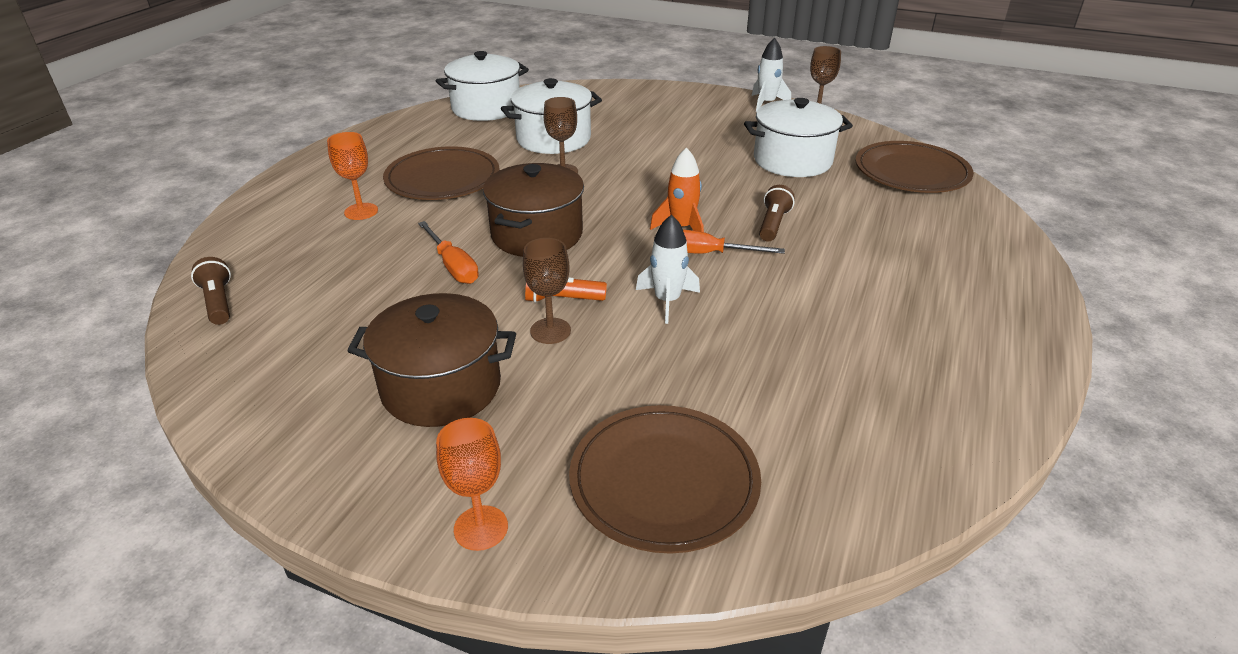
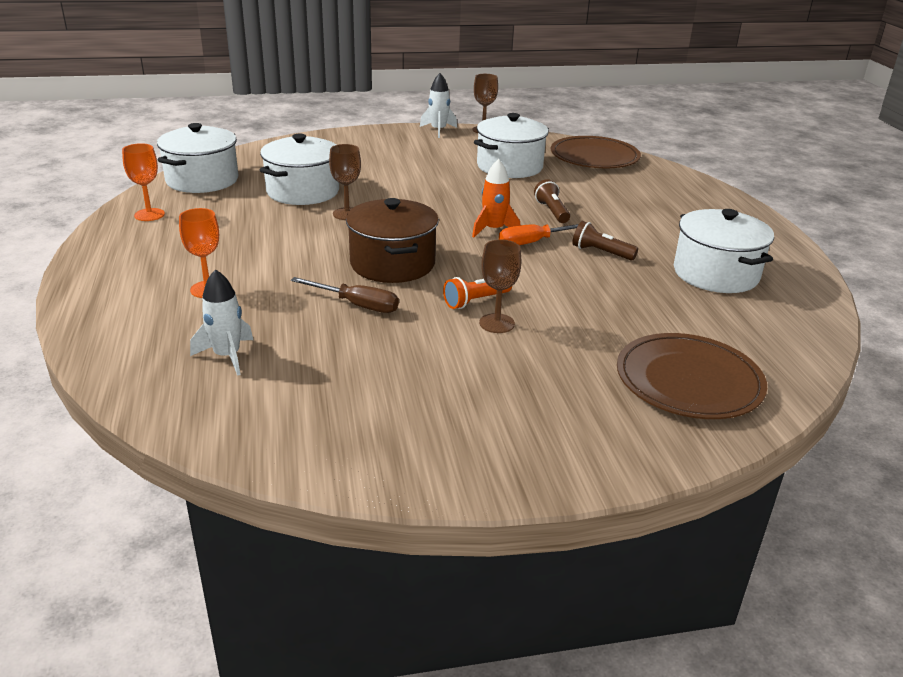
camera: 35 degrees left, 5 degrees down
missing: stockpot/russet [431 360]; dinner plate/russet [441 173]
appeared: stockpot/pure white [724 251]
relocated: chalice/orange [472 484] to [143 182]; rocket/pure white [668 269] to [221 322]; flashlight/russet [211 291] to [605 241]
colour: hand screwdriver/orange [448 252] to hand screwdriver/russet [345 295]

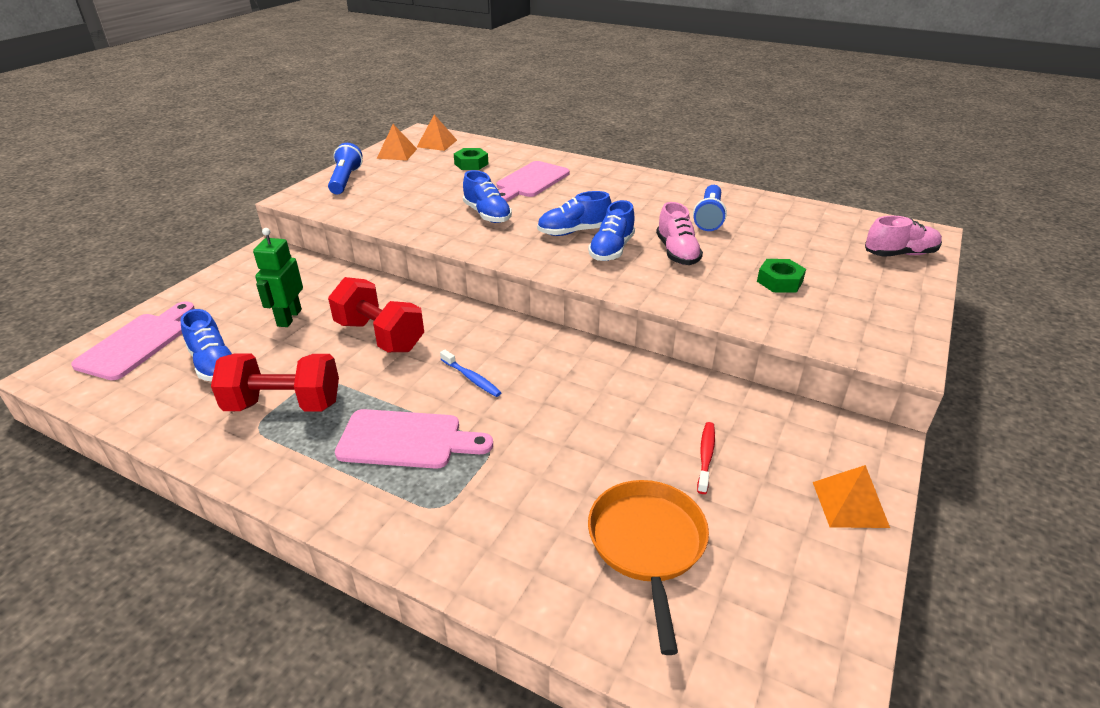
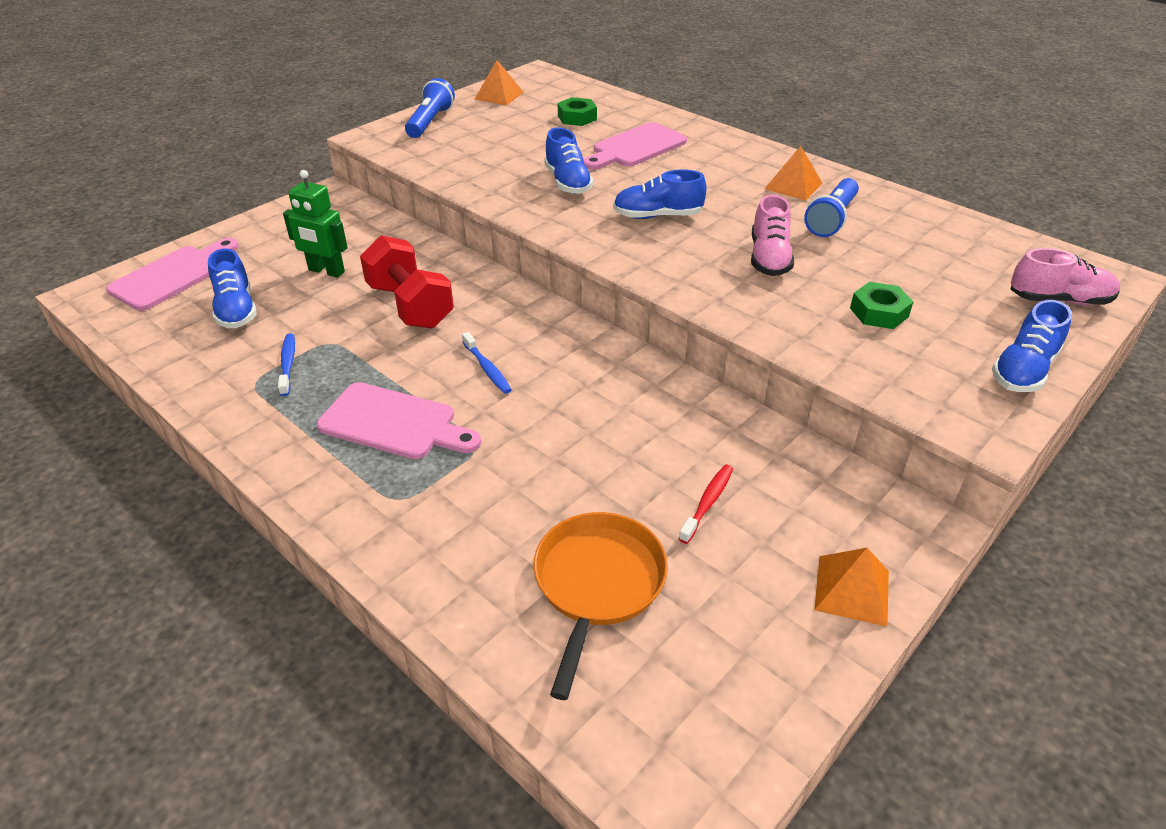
camera: 15 degrees right, 5 degrees up
relocated: pyramid/orange [437 133] to [793 173]; sneaker/blue [611 230] to [1032 346]
exchanged: dumbbell/red [275 383] to tooth brush/blue [286 364]
spun: robot/green [278 277] = [315 224] 90 degrees counterclockwise

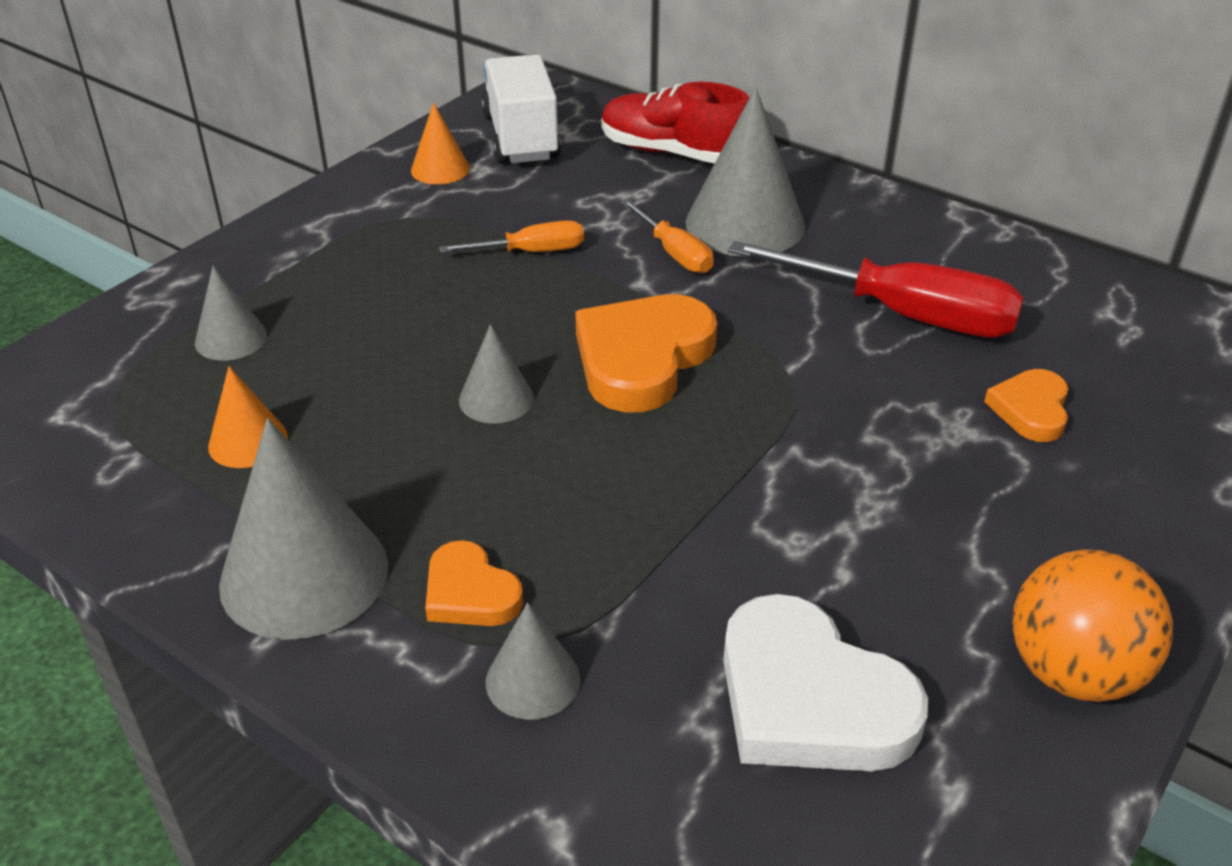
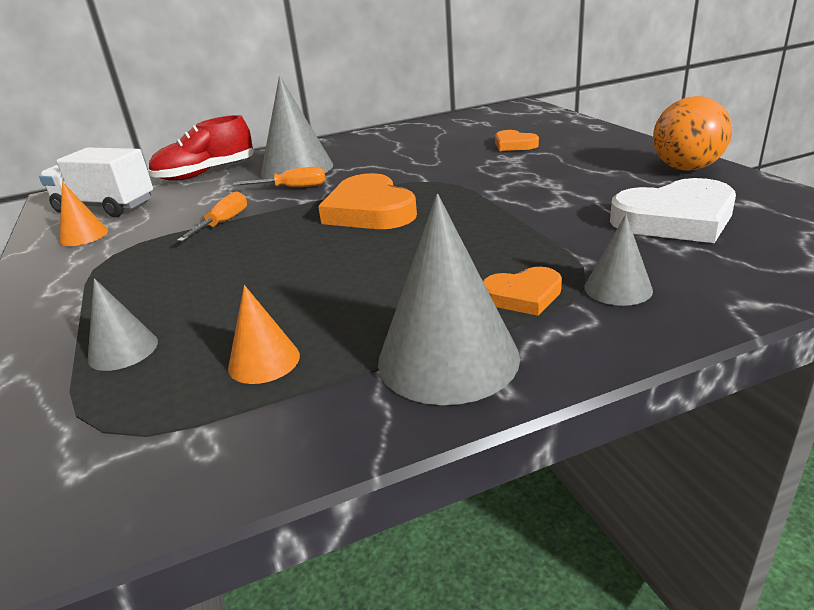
camera: 55 degrees left, 10 degrees down
missing: solid cone/gray [496 374]; hand screwdriver/red [876 289]

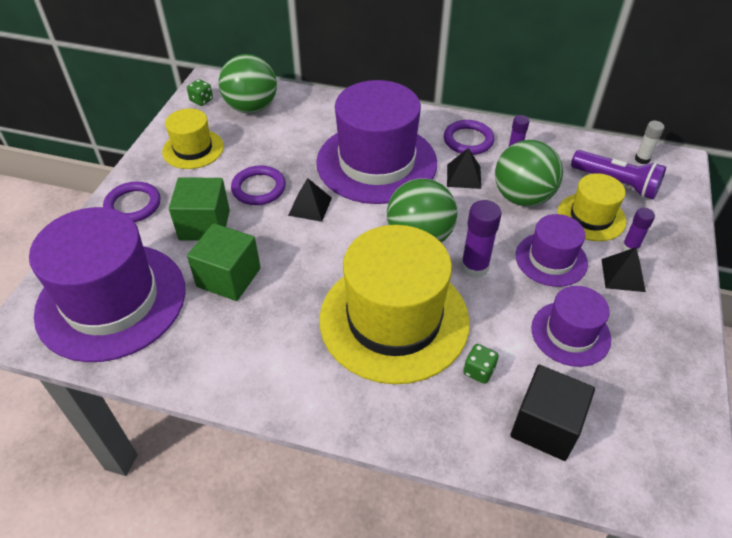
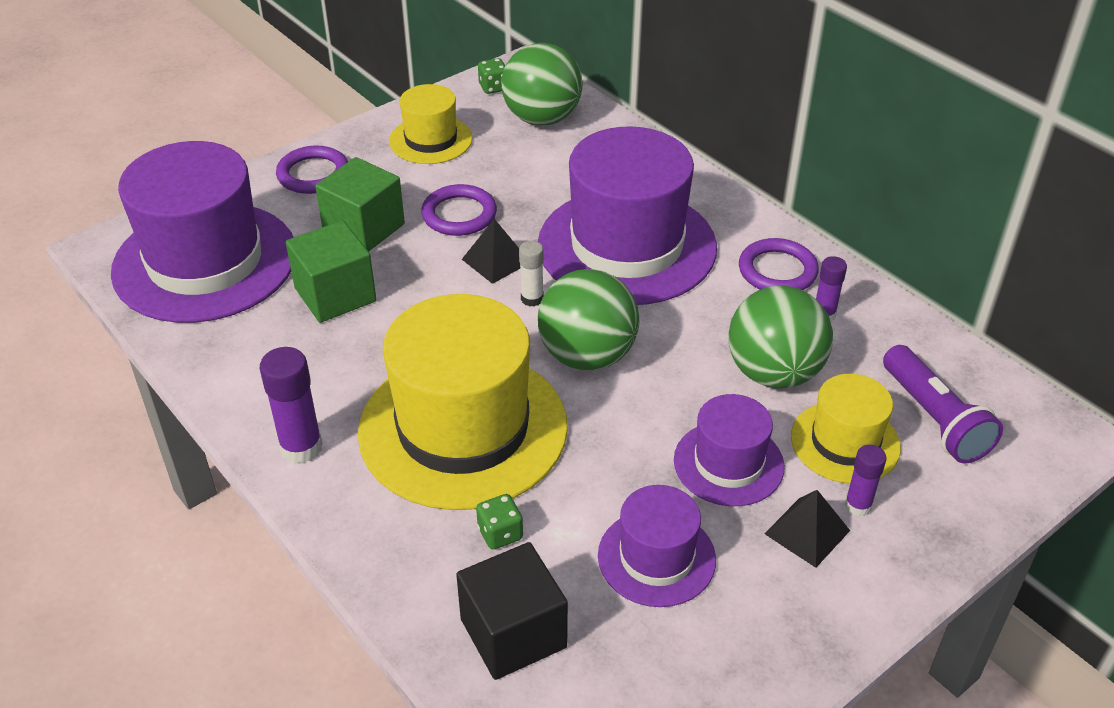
camera: 35 degrees right, 5 degrees down
missing: pyramid/jet-black [464 168]
relocated: glue stick/violet [481 239] to [291 405]; glue stick/pure white [649 142] to [531 274]

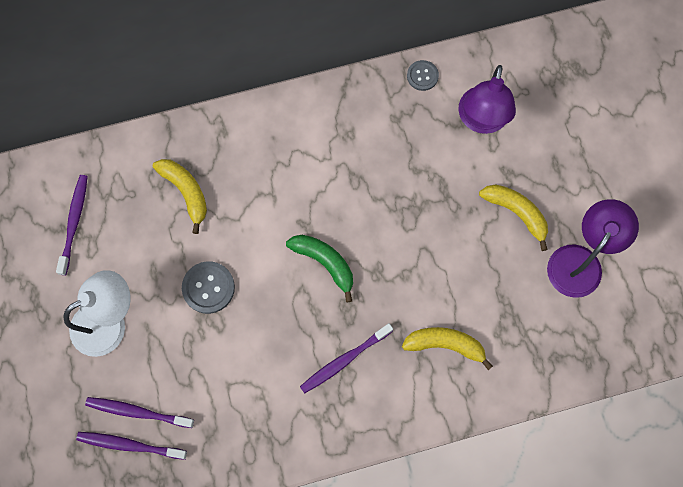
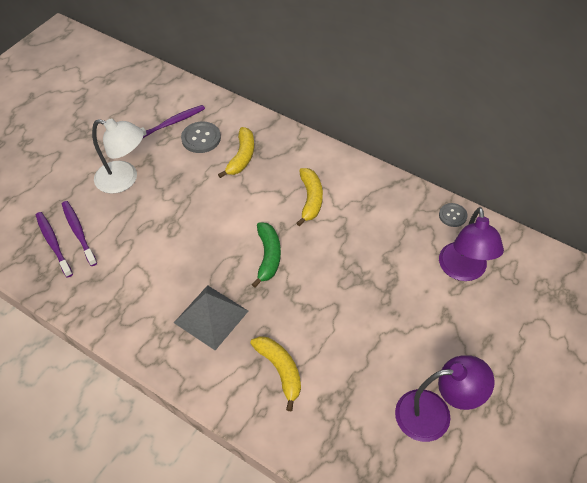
camera: 50 degrees right, 20 degrees down
relocated: shirt button/gray [208 287] to [201 137]; banana/bright yellow [513 217] to [310 197]
exchanged: tooth brush/violet [346 358] to pyramid/gray [211 317]
spun: desk lamp/violet [487 99] = [471 244] 60 degrees counterclockwise

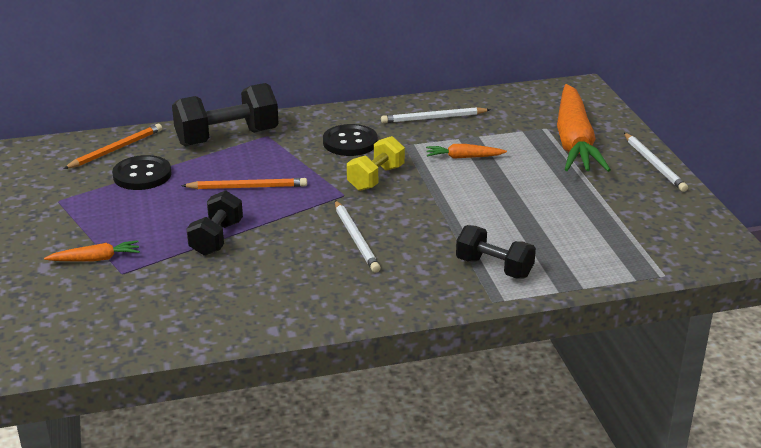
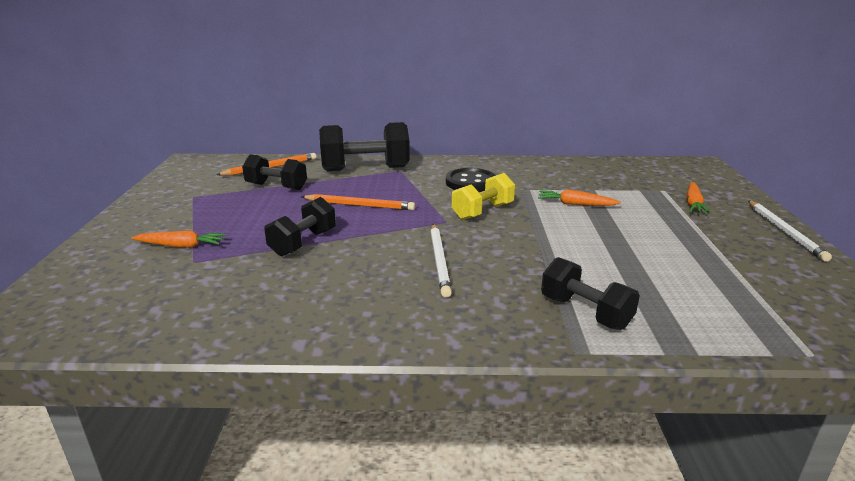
camera: 15 degrees right, 5 degrees down
missing: pencil/pure white [436 115]
exchanged: shirt button/jet-black [142 172] to dumbbell/jet-black [274 172]
size: toy carrot/orange [584 128] = [698 198] x0.43

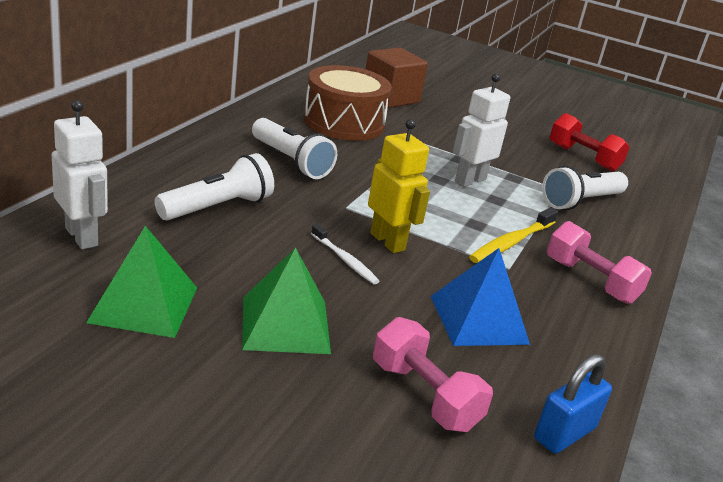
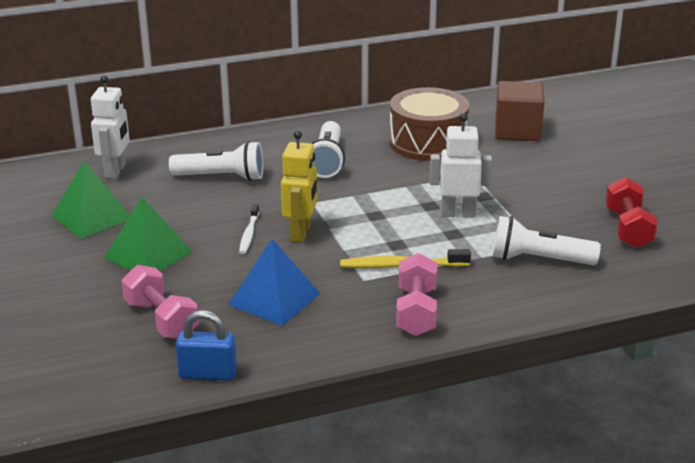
camera: 50 degrees right, 0 degrees up
spun: dumbbell/rose-pink [433 374] = [160 302] 45 degrees counterclockwise

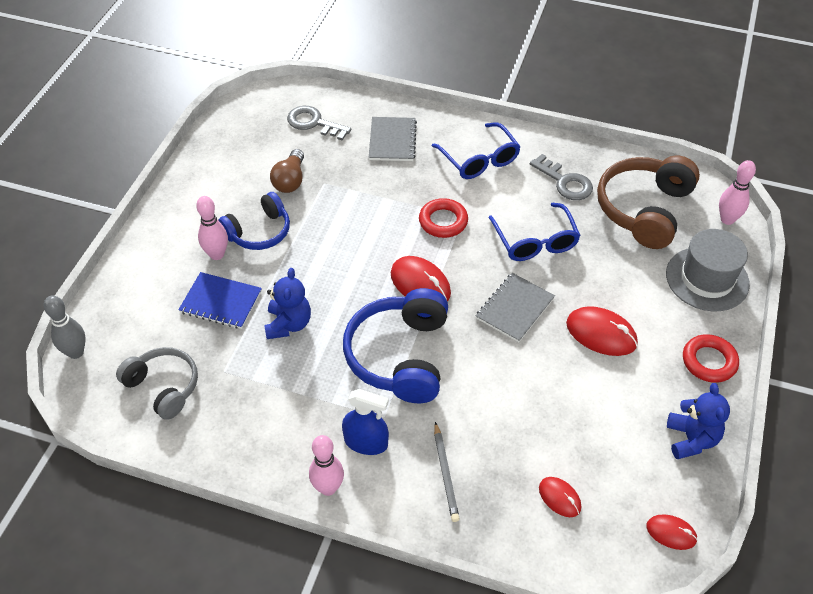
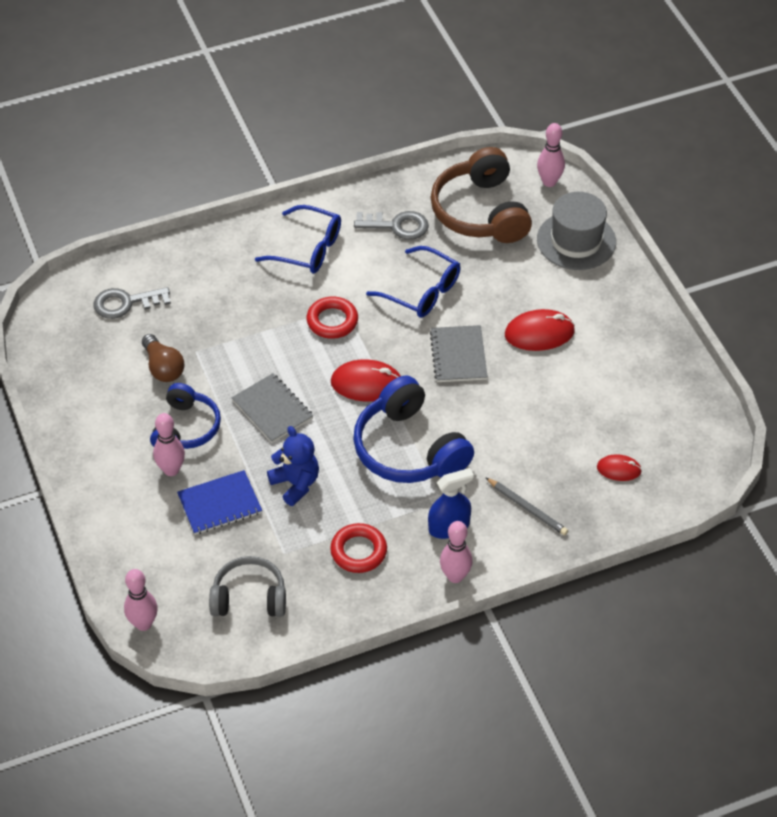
camera: 40 degrees left, 0 degrees up
missing: computer mouse/red [672 532]; teddy/blue [698 421]
relocated: exercise book/gray [393 139] to [272 408]; torus/red [711 358] to [358 548]
colour: bowling pin/gray [65 327] to bowling pin/rose-pink [141 600]

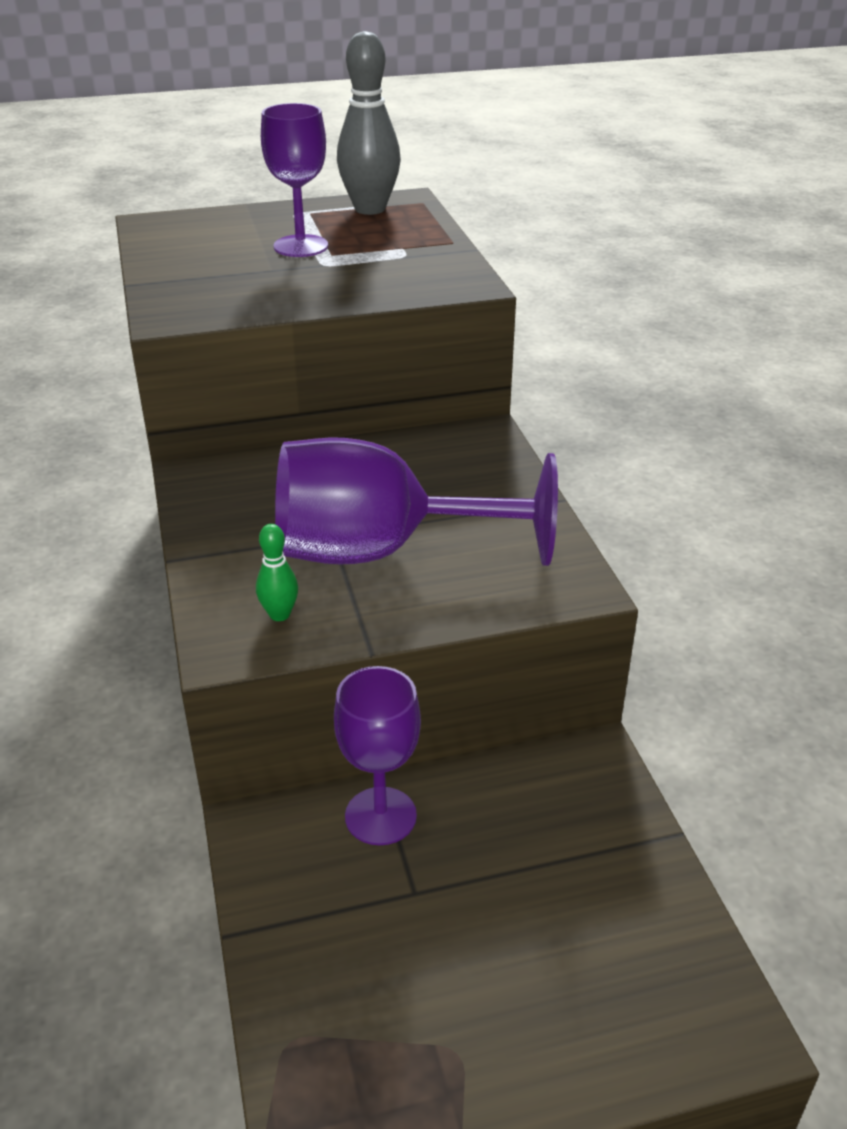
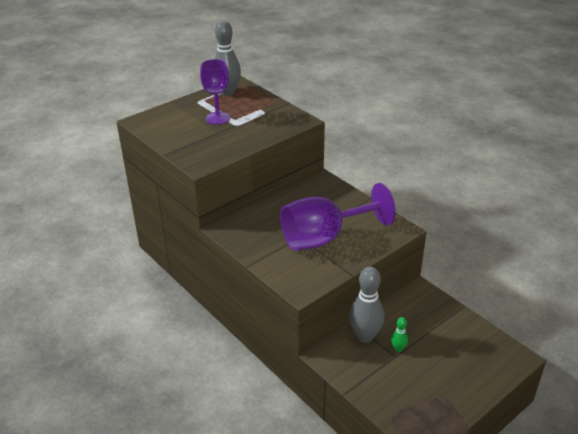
camera: 25 degrees left, 0 degrees up
relocated: bowling pin/green [277 572] to [399 334]
exchanged: chalice/violet [377 755] to bowling pin/gray [366 305]

